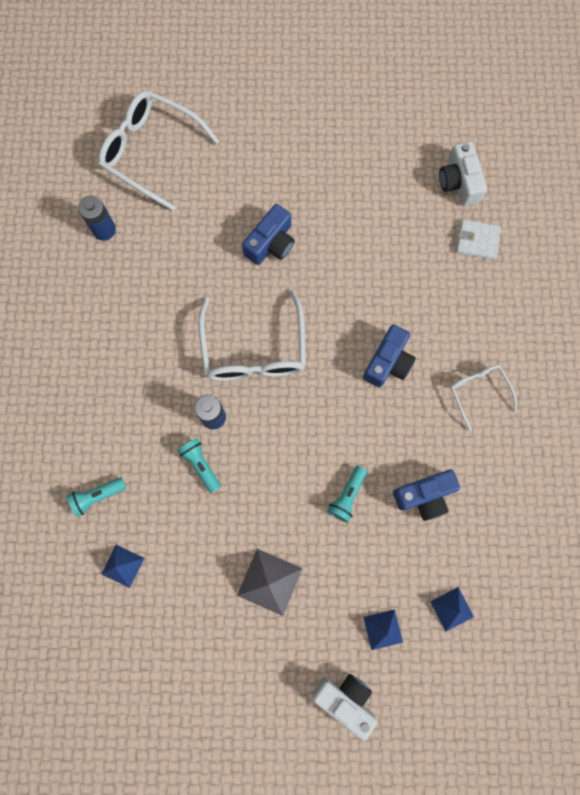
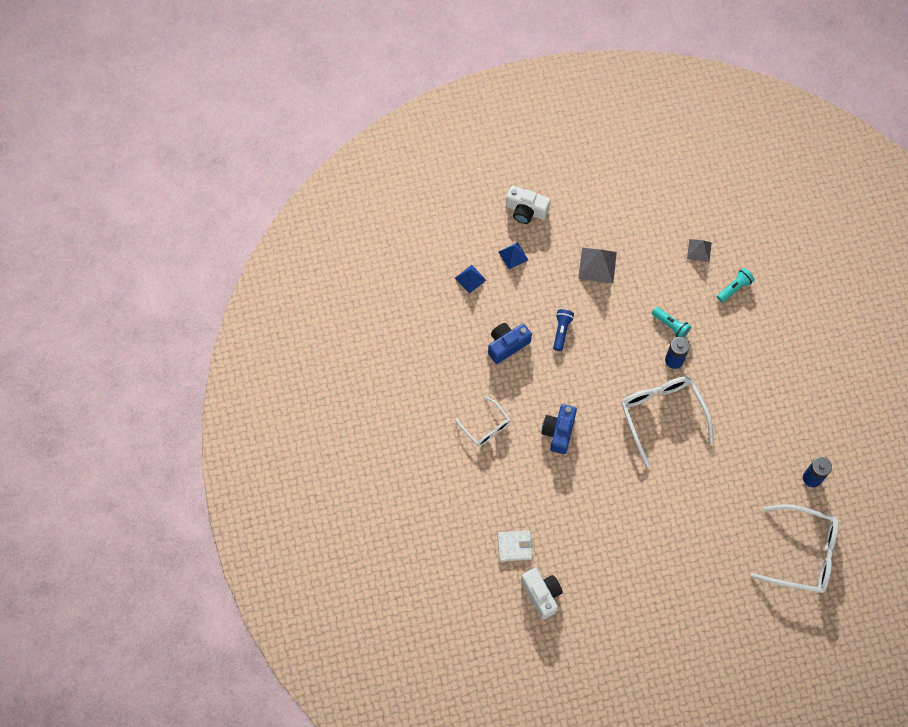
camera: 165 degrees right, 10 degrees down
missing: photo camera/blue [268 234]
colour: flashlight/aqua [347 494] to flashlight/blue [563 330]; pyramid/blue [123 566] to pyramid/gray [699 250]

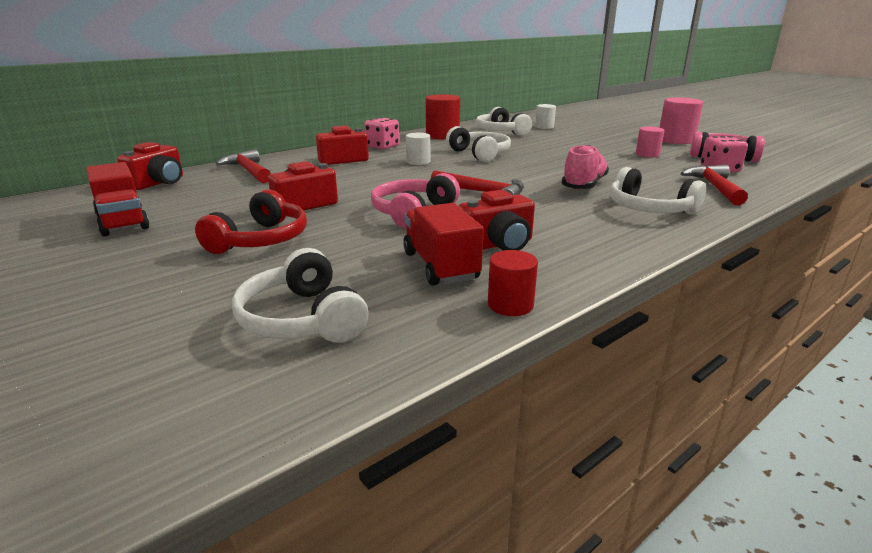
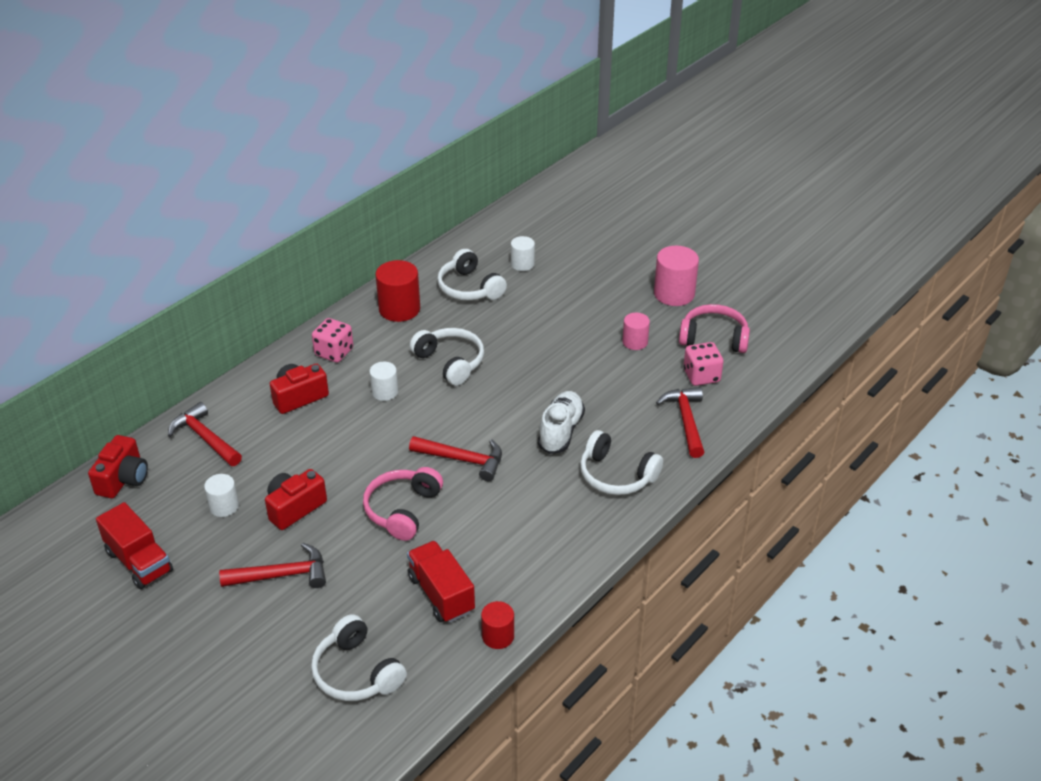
camera: 10 degrees left, 15 degrees up
missing: photo camera/red [497 220]
appeared: cylinder/pure white [221 495]
exchanged: headphones/red [251 222] to claw hammer/red [272 565]
colour: sneaker/rose-pink [585 167] to sneaker/pure white [561 422]

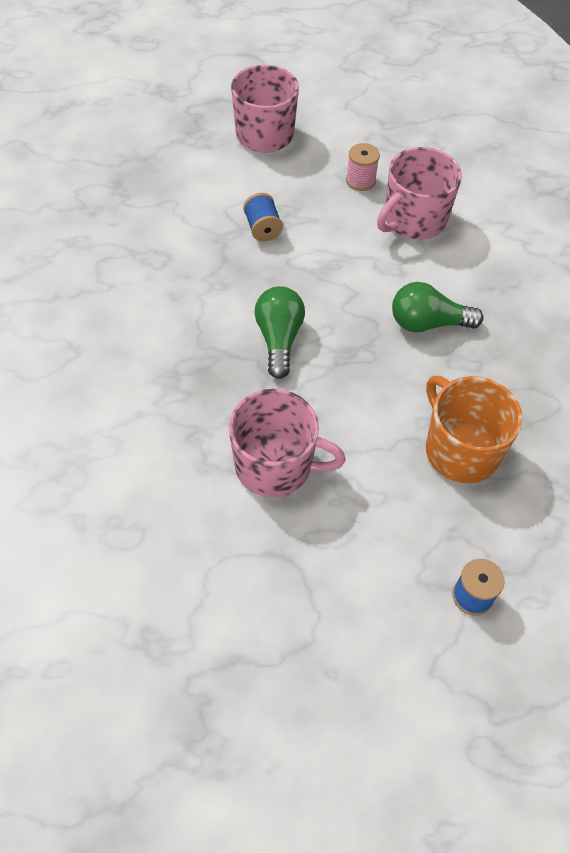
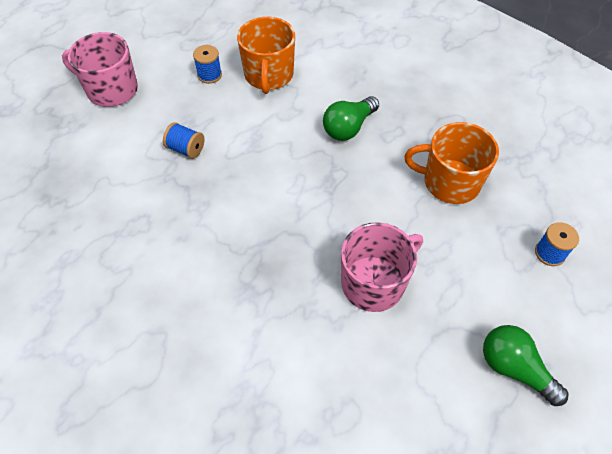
camera: 45 degrees left, 0 degrees up
relocated: bulb/green [279 332] to [526 365]
colour: bobbin/rose-pink [363 167] to bobbin/blue [207 64]; mug/rose-pink [419 193] to mug/orange [266 55]

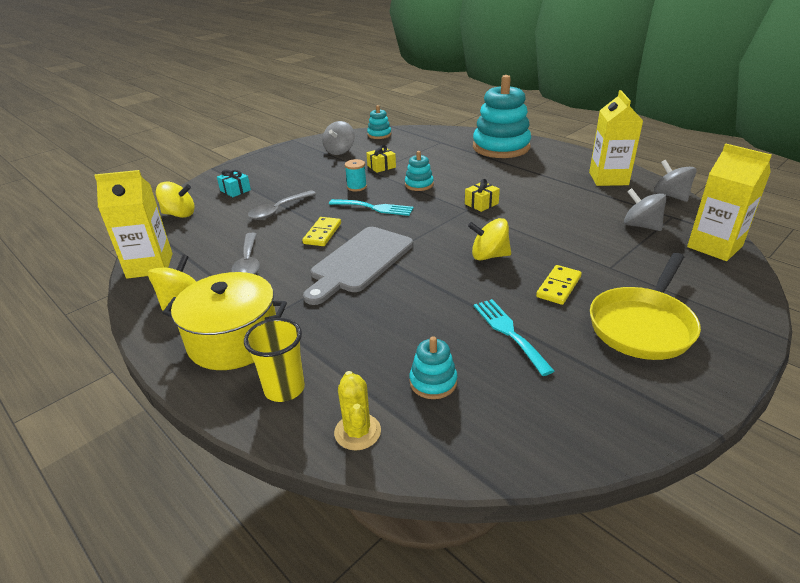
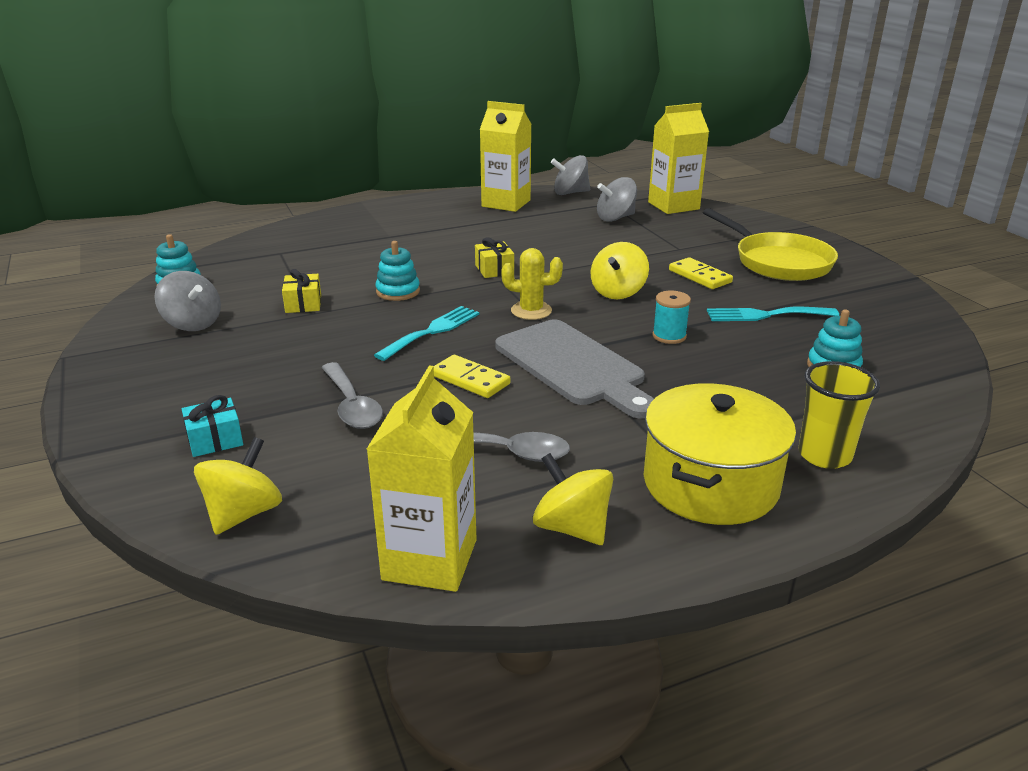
camera: 70 degrees left, 5 degrees down
missing: stacking rings/aqua [502 116]
relocated: saguaro cactus/bright yellow [357 411] to [532 284]; bobbin/aqua [356 175] to [671 317]

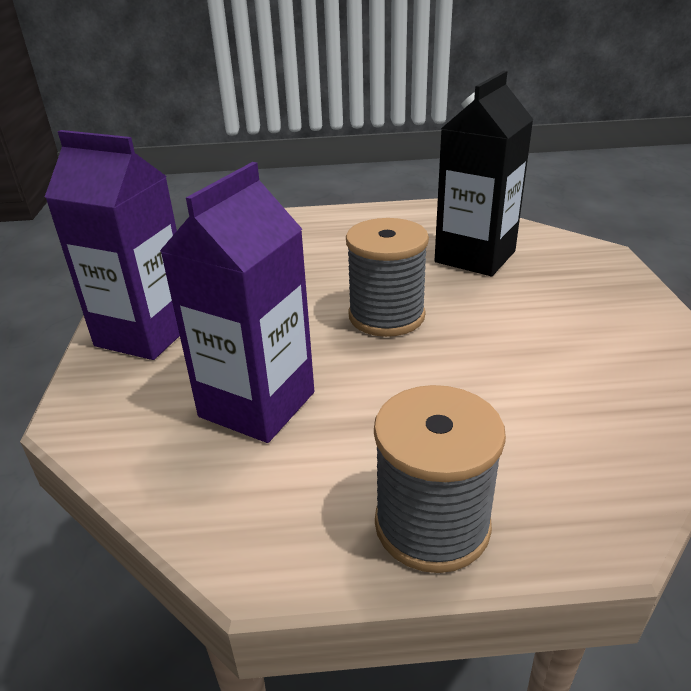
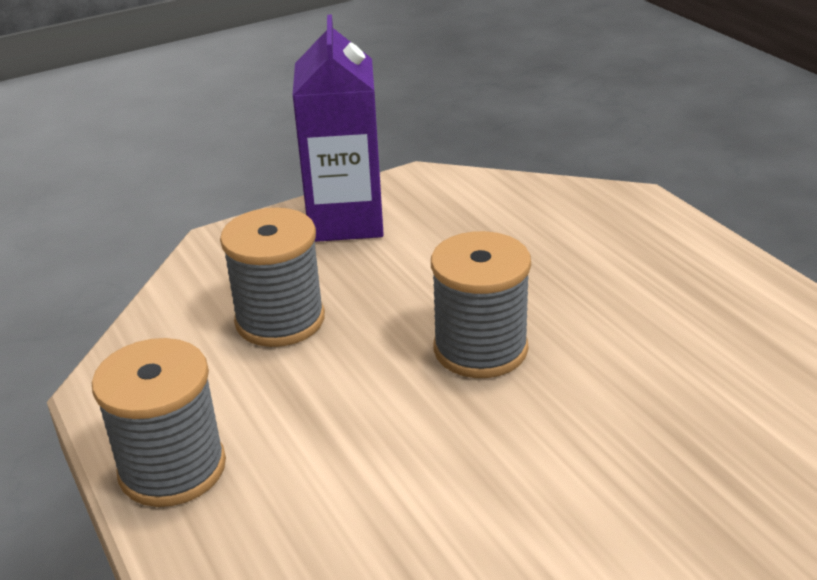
camera: 65 degrees right, 0 degrees up
missing: juice carton/jet-black [484 173]
exchanged: juice carton/violet [237 302] to bobbin/gray [272 277]

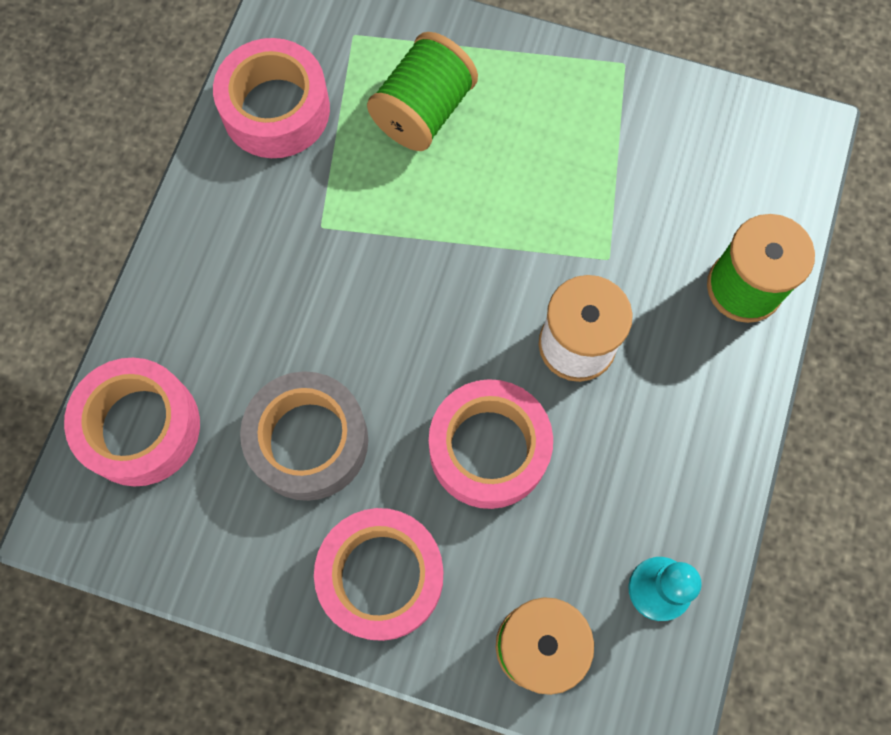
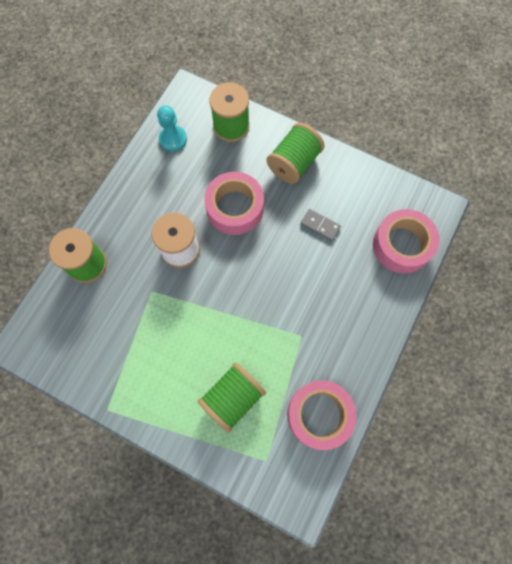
camera: 170 degrees left, 0 degrees up
exchanged: roll of tape/rose-pink [378 574] to bobbin/green [295 153]; roll of tape/gray [304 436] to domino tile/gray [321 225]

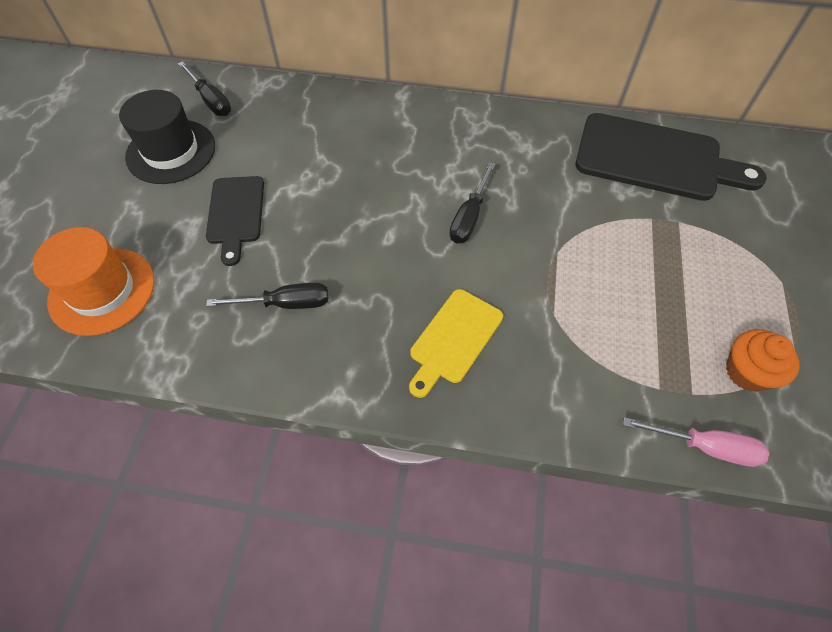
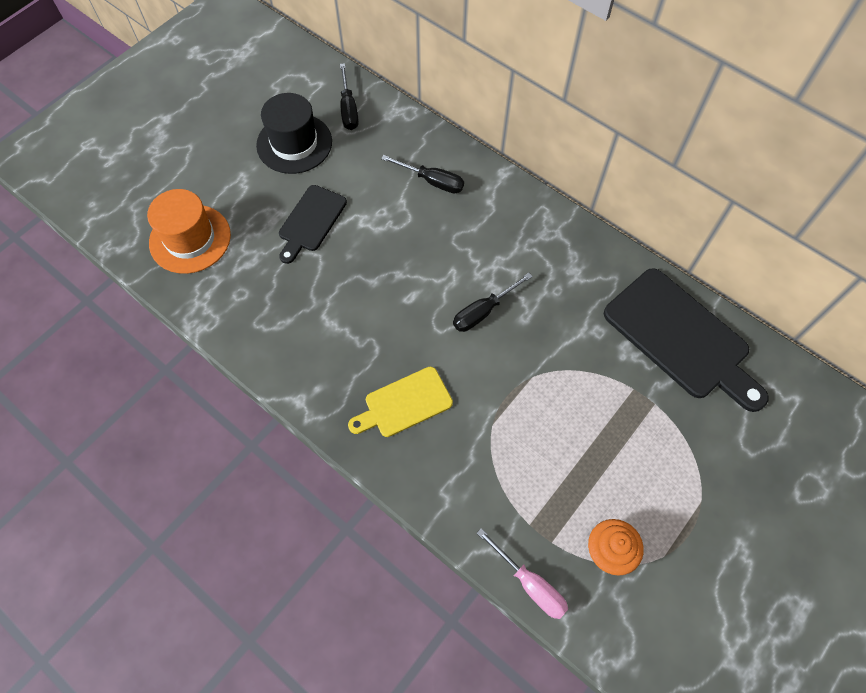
camera: 30 degrees right, 5 degrees up
relocated: hand screwdriver/jet-black [267 295] to [422 174]

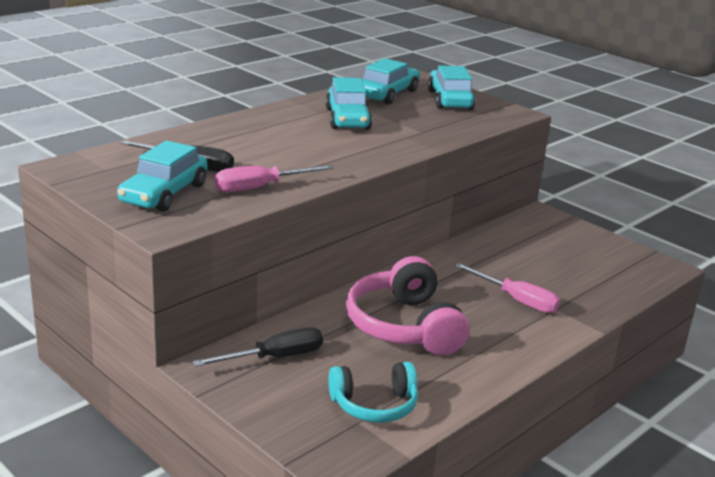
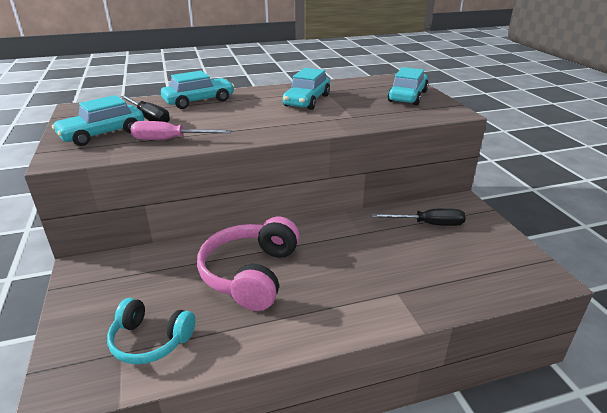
camera: 30 degrees right, 5 degrees up
missing: hand screwdriver/rose-pink [507 288]
relocated: automobile/aqua [391 81] to [197 90]; hand screwdriver/jet-black [257 347] to [419 217]

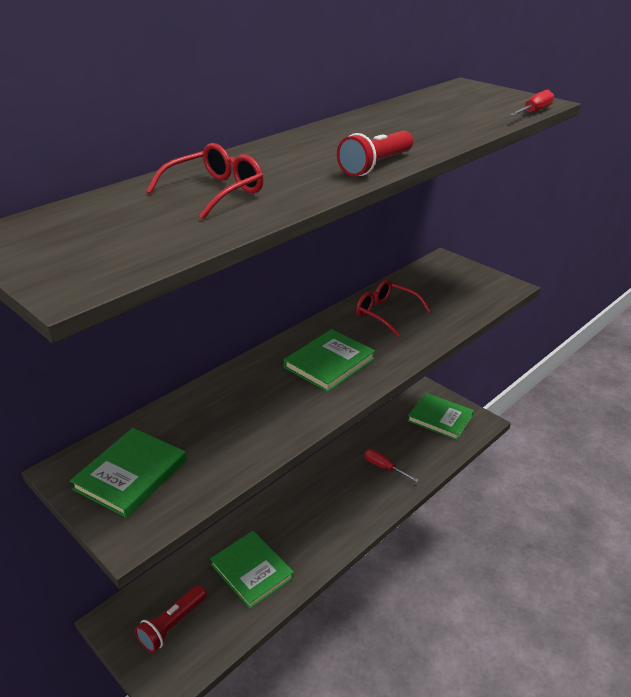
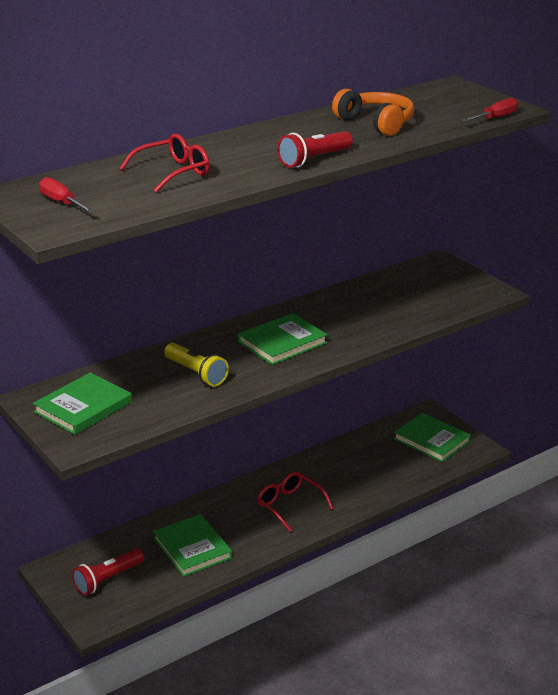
camera: 10 degrees right, 5 degrees down
appeared: flashlight/bright yellow [196 365]; headphones/orange [373 112]
relocated: hand screwdriver/red [392 466] to [67 195]; spectacles/red [393 308] to [295 502]

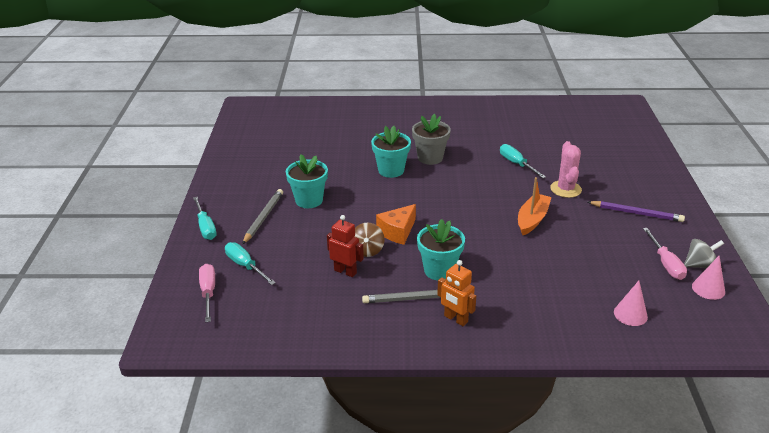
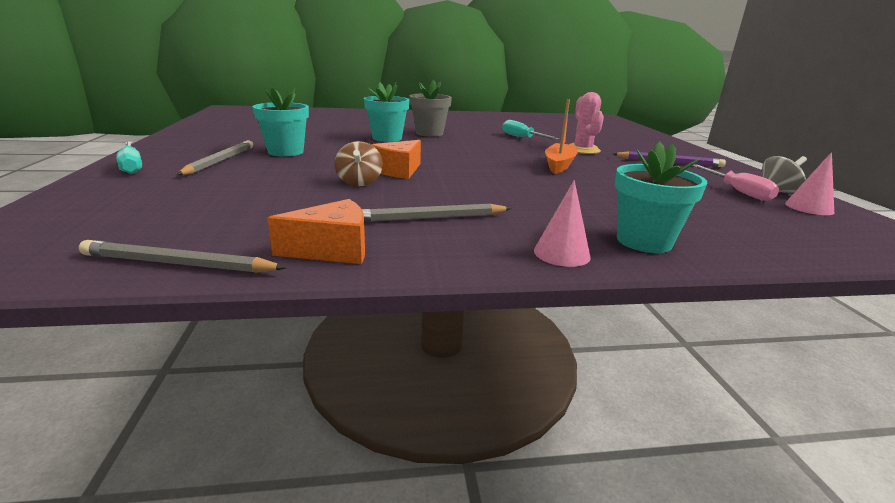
camera: 10 degrees left, 10 degrees down
missing: hand screwdriver/rose-pink [207 293]; hand screwdriver/aqua [250 263]; robot/red [345 246]; robot/orange [456 293]
appeared: pencil/gray [182 256]; cheese/orange [316 231]
relocated: solid cone/rose-pink [631 303] to [562 223]; flower pot/aqua [441 249] to [661 197]

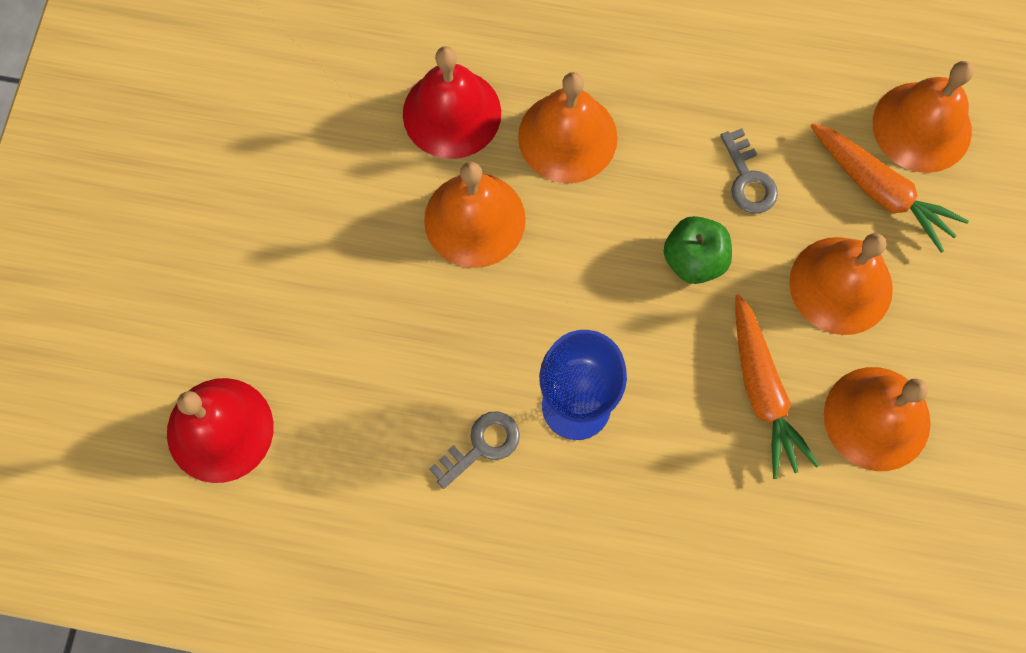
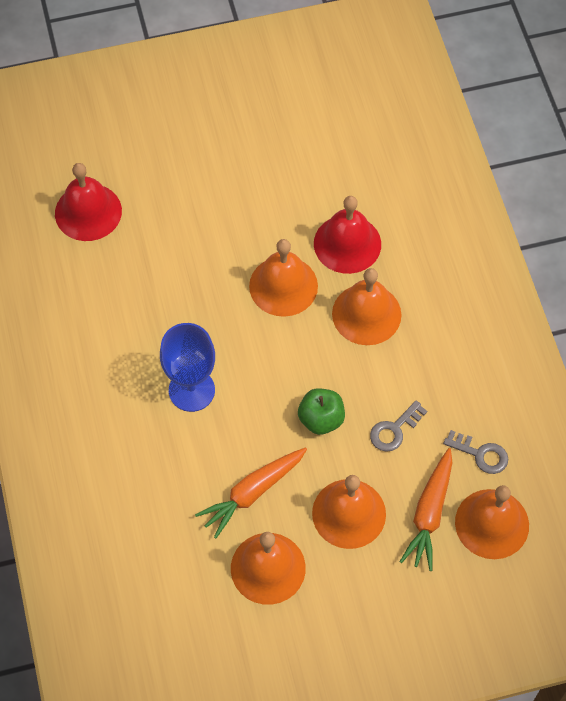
camera: 65 degrees right, 10 degrees down
relocated: latchkey/gray [474 450] to [475 452]

